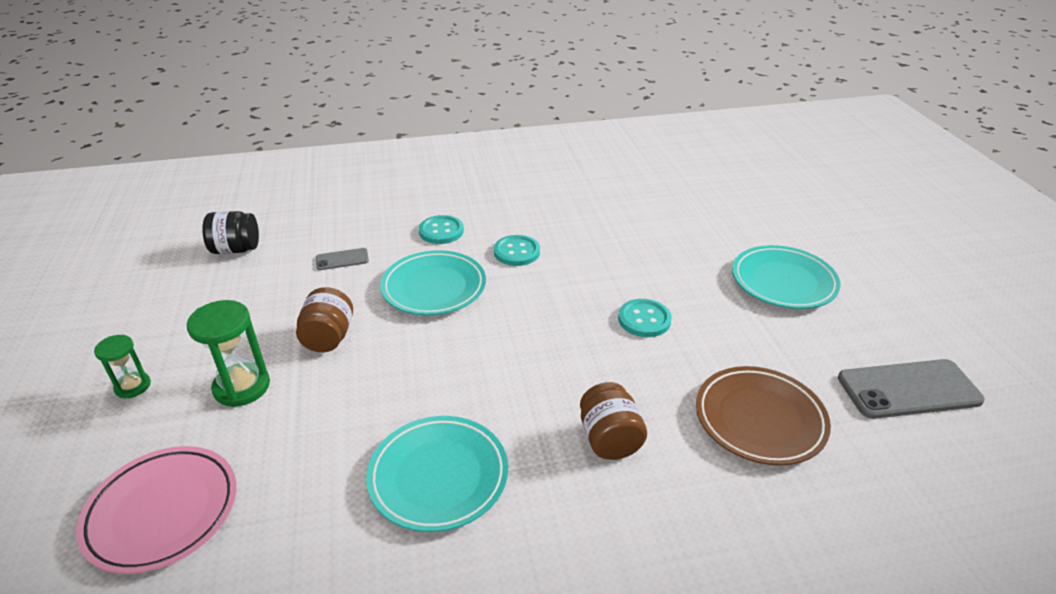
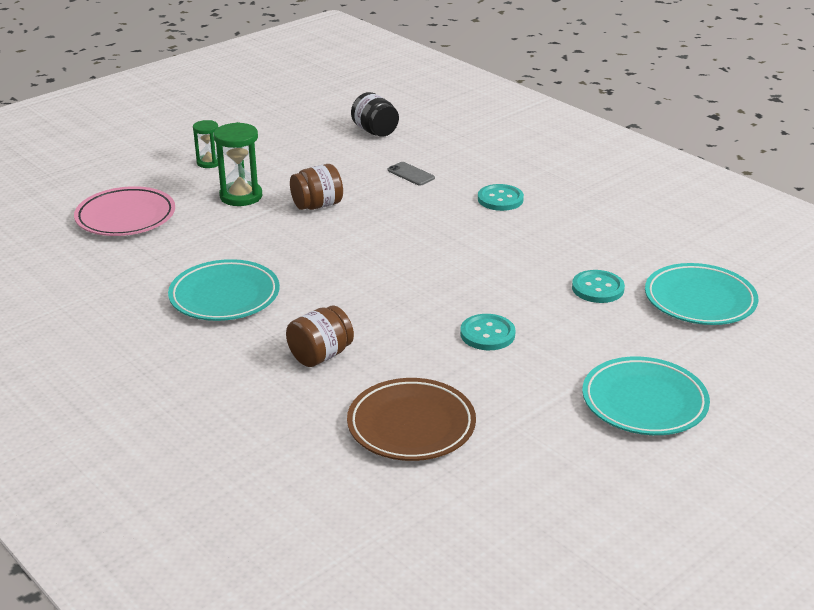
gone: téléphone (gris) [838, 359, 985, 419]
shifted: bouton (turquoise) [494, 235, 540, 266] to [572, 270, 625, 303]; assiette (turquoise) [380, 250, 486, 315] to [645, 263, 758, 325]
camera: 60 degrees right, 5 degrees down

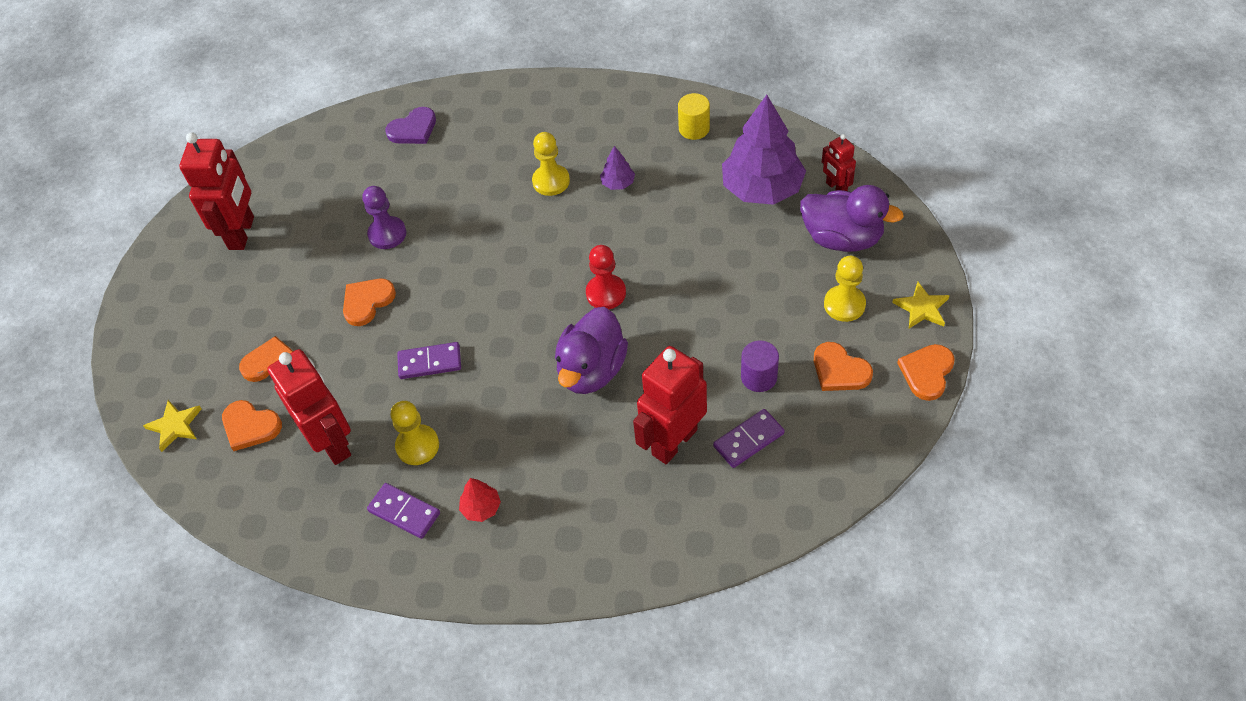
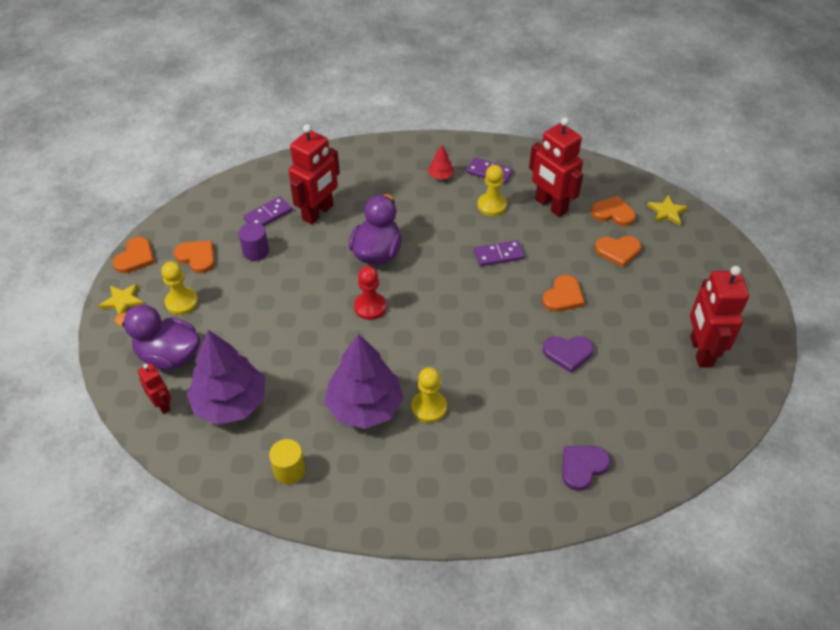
swapped: pion (violet) [362, 186, 406, 249] to cœur (violet) [543, 336, 594, 373]
scaled: arbre (violet) [600, 146, 635, 190] = [324, 334, 404, 429] x2.34
camera: 170 degrees right, 5 degrees down

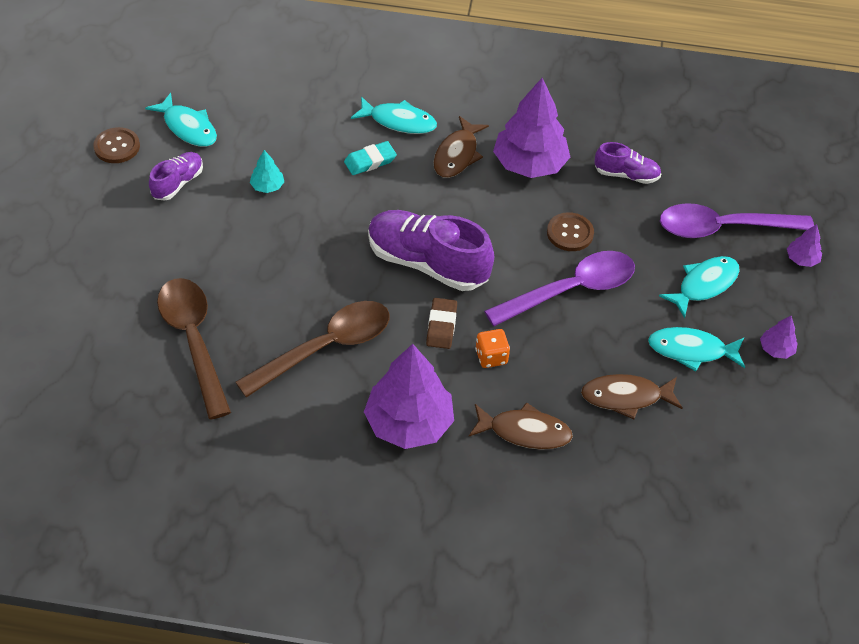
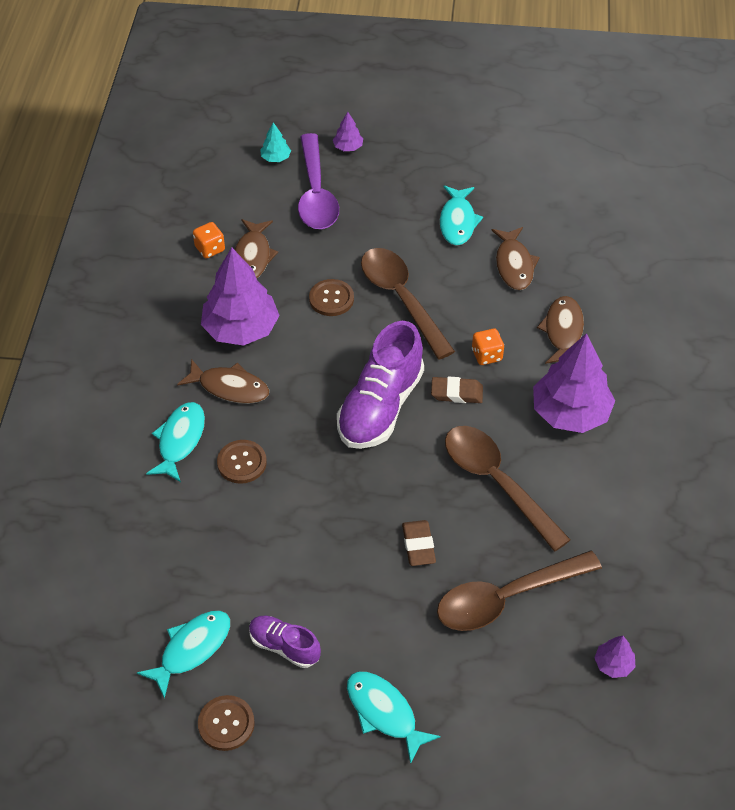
new: dé (orange) [193, 222, 225, 258]; gomme (marron) [402, 520, 436, 566]
shifted: arbre (turquoise) [250, 150, 284, 193] to [260, 122, 291, 162]; poisson (turquoise) [659, 256, 740, 318] to [347, 671, 440, 764]; arbre (violet) [760, 316, 798, 359] to [594, 636, 636, 678]
swapped: gomme (turquoise) [344, 141, 397, 175] to bouton (marron) [217, 440, 267, 484]; chaussure (violet) [594, 142, 661, 184] to poisson (marron) [235, 219, 278, 279]
repainted: cuillère (violet) [484, 251, 635, 326] to cuillère (marron) [361, 248, 455, 360]
camera: 90 degrees left, 0 degrees up

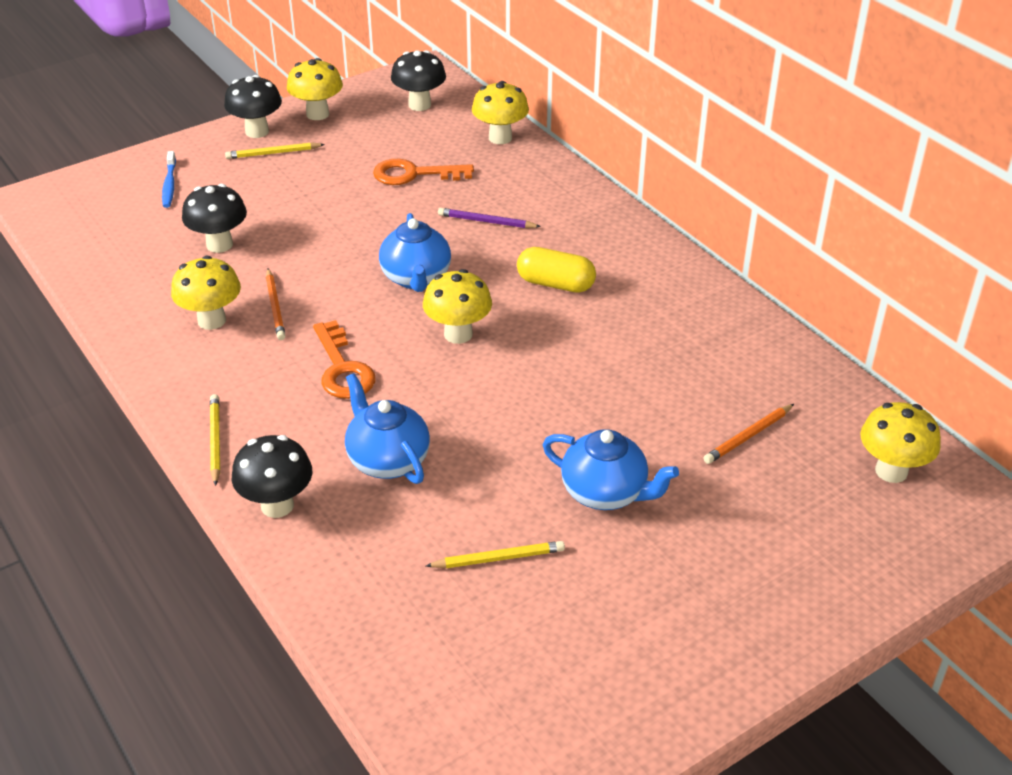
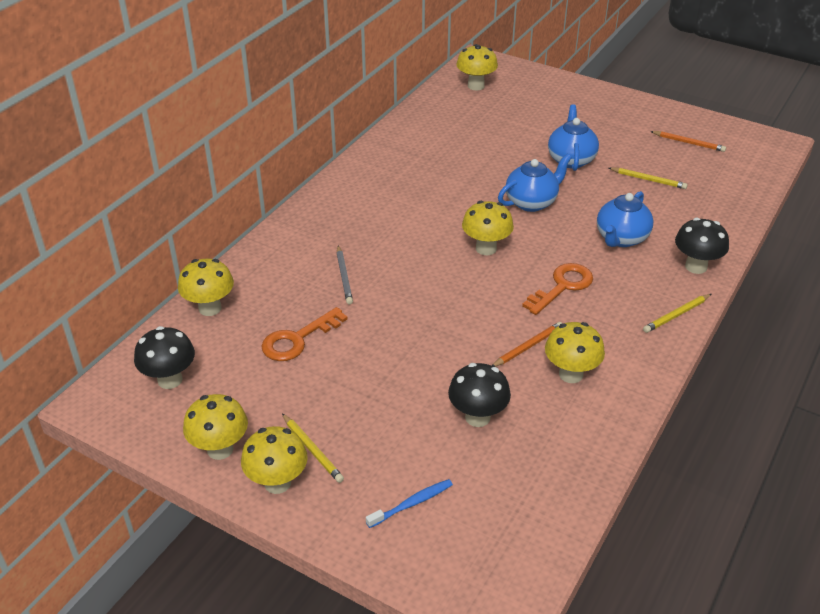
gone: gélule (jaune) [517, 247, 596, 293]
shifted: théière (bleu) [379, 213, 451, 292] to [498, 154, 572, 212]; crayon (orange) [703, 404, 794, 464] to [650, 131, 726, 152]
repainted: champignon (noir) [224, 75, 282, 138] to champignon (jaune) [241, 426, 308, 494]; crayon (violet) [438, 208, 541, 228] to crayon (gris) [336, 246, 353, 304]
rotated: clé (orange) [373, 159, 474, 185] = [261, 307, 348, 361] 75 degrees clockwise; crayon (jaune) [426, 541, 565, 568] = [609, 167, 687, 189] 150 degrees clockwise
camera: 115 degrees left, 0 degrees up

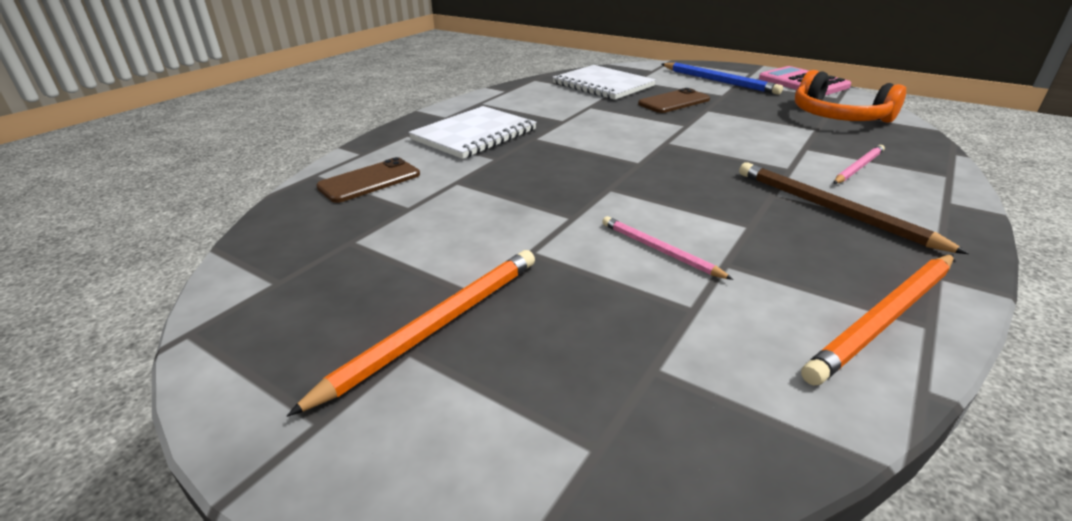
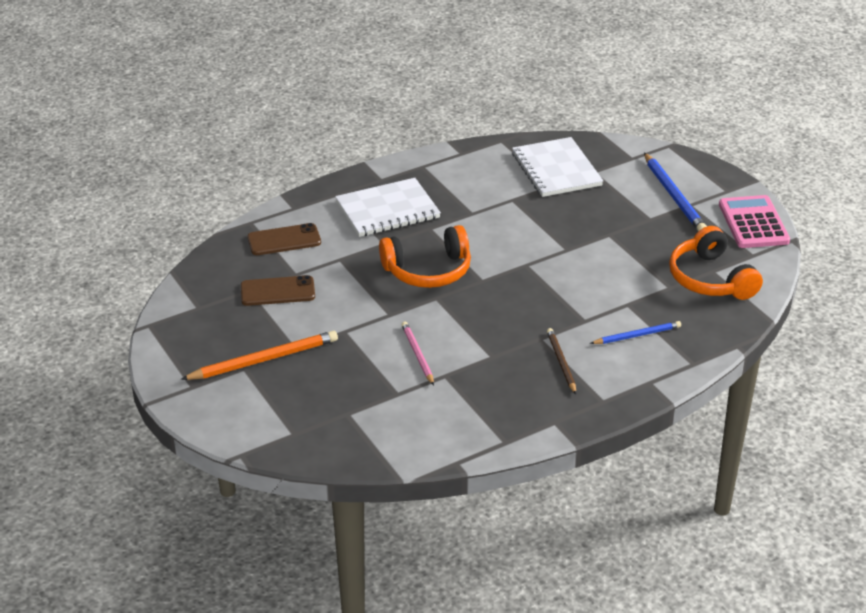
gone: crayon (orange) [801, 254, 954, 386]
new: casque audio (orange) [379, 225, 471, 288]
shifted: téléphone (marron) [638, 88, 710, 113] to [241, 275, 315, 306]
repainted: crayon (rose) [833, 145, 885, 184] to crayon (bleu) [590, 321, 681, 344]
scaled: crayon (marron) [739, 162, 969, 254] = [547, 328, 576, 394] x0.61
camera: 25 degrees right, 5 degrees up

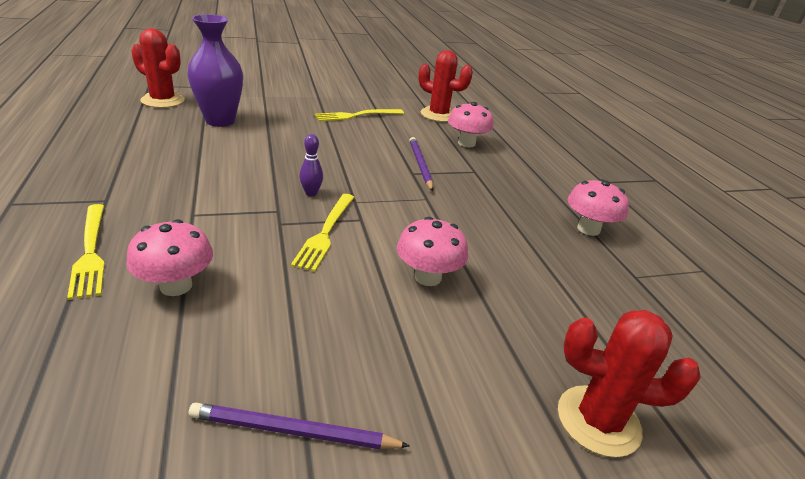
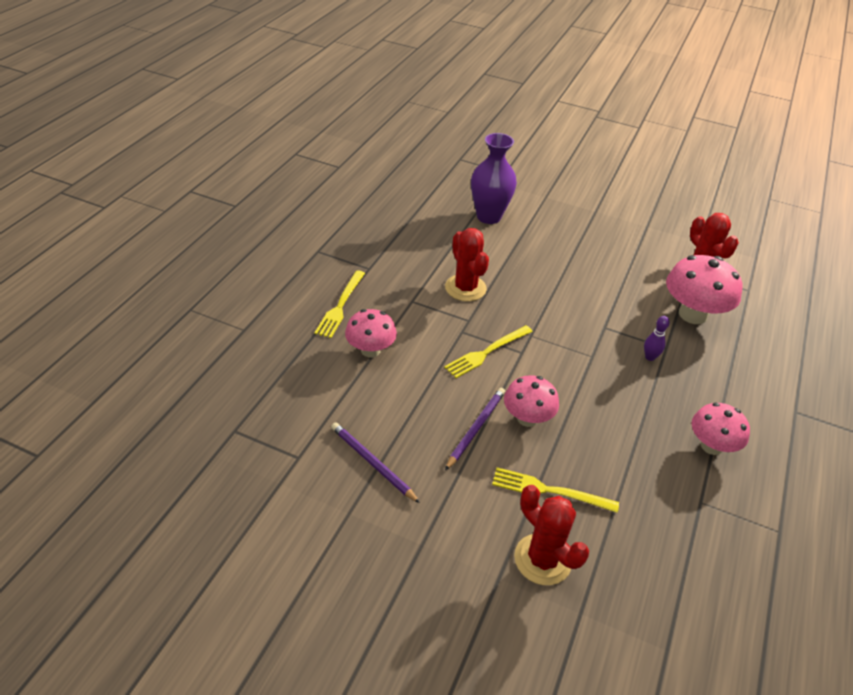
shifted: cactus (rouge) [131, 28, 185, 108] to [445, 228, 489, 302]; fourchette (jaune) [315, 109, 404, 121] to [492, 467, 619, 513]; quille (violet) [299, 134, 323, 196] to [644, 316, 670, 361]; crayon (violet) [410, 137, 434, 191] to [445, 388, 505, 470]
scaled: champignon (rose) [448, 102, 493, 147] = [666, 255, 742, 324] x1.54
camera: 40 degrees right, 10 degrees up

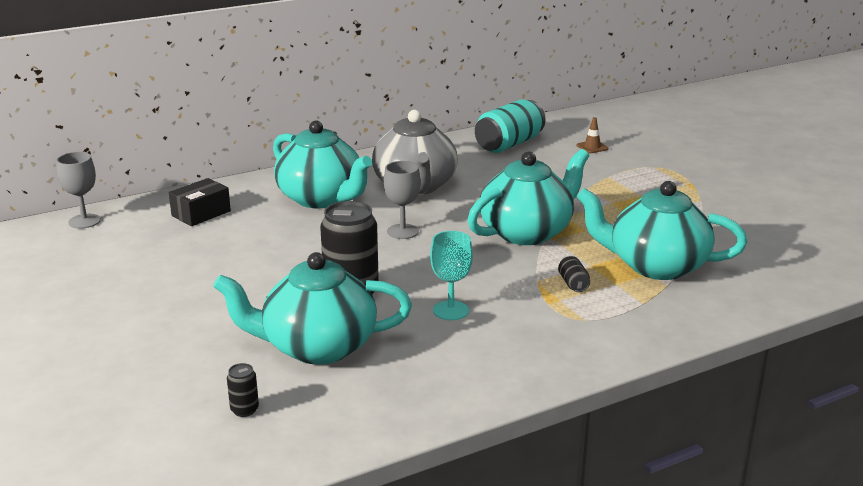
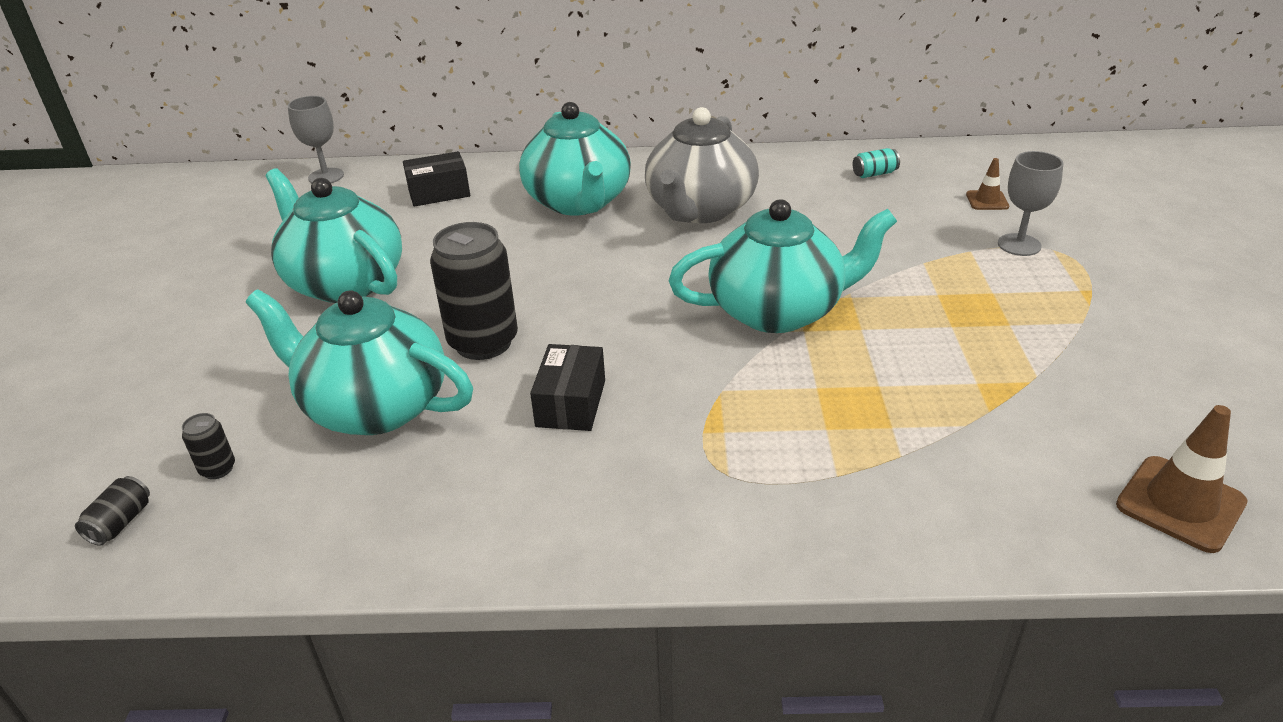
new: cône de chantier (marron) [1116, 405, 1248, 553]
shifted: verre à pied (gris) [384, 161, 421, 239] to [998, 151, 1063, 256]; théière (turquoise) [577, 181, 747, 280] to [265, 168, 402, 303]; canette (noir) [558, 256, 590, 292] to [75, 476, 150, 546]
swapped: verre à pied (turquoise) [430, 231, 473, 320] to boîte (noir) [530, 344, 605, 431]
scaled: canette (turquoise) [475, 99, 546, 153] = [853, 148, 900, 178] x0.44
camera: 30 degrees right, 10 degrees up

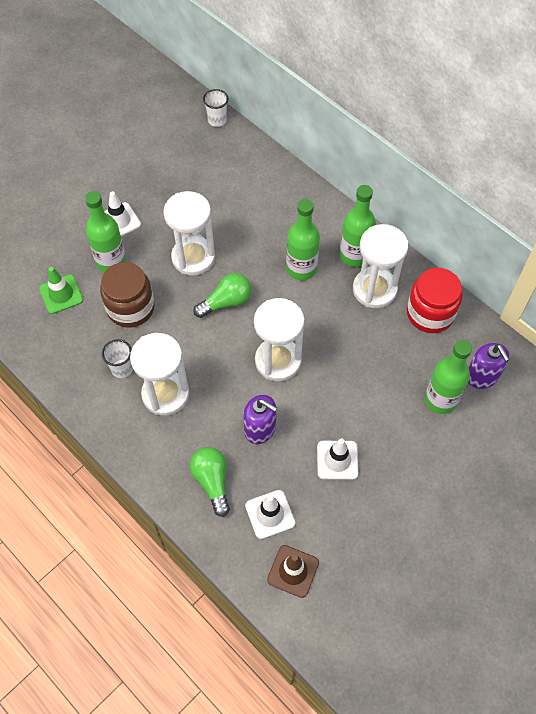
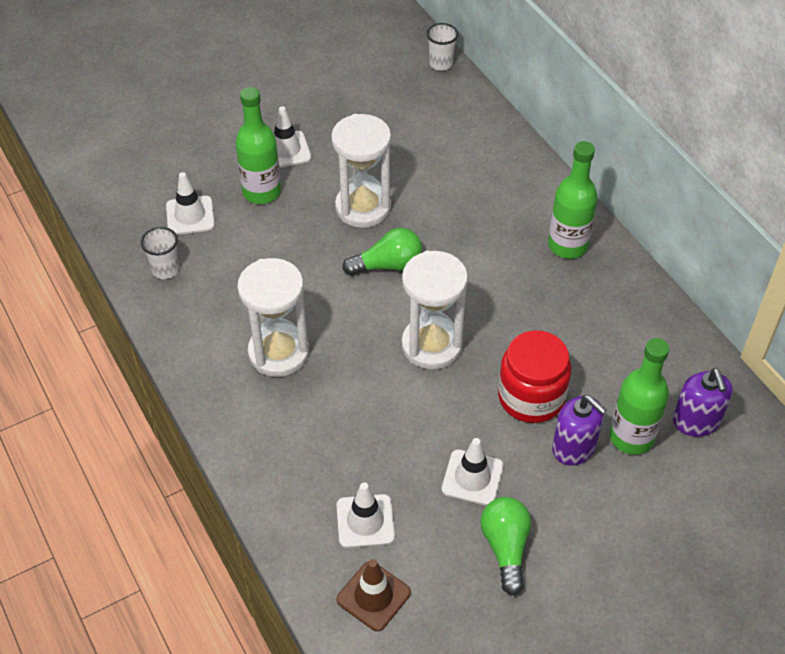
gone: bouteille (vert) [286, 199, 320, 281]; sablier (blanc) [353, 224, 408, 308]; bocal (marron) [100, 262, 155, 328]
shifted: bocal (rouge) [407, 268, 462, 333] to [498, 330, 571, 423]; gobelet (blanc) [102, 339, 133, 378] to [140, 227, 179, 279]; distributeur de savon (violet) [243, 395, 277, 444] to [552, 395, 607, 466]; ampoule (vert) [190, 447, 230, 517] to [481, 497, 531, 595]
repainted: cône de chantier (vert) [39, 267, 83, 314] to cône de chantier (blanc) [166, 172, 215, 235]
camera: 15 degrees right, 10 degrees down

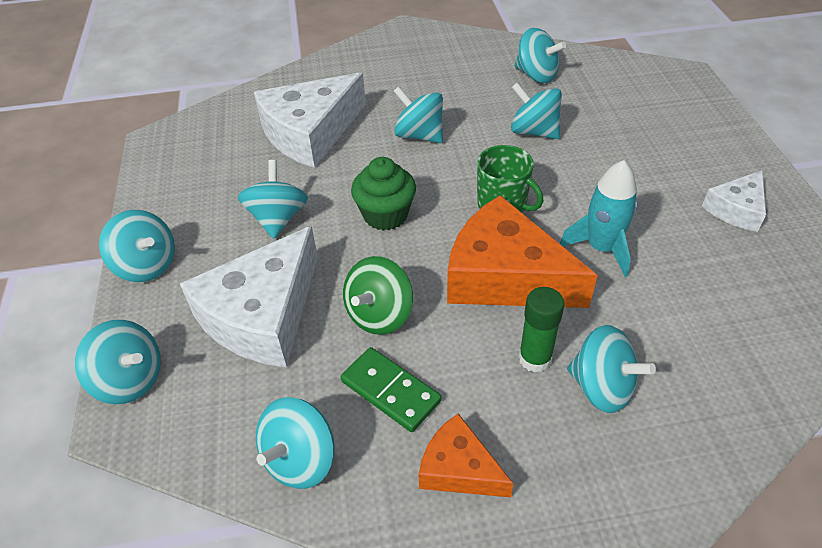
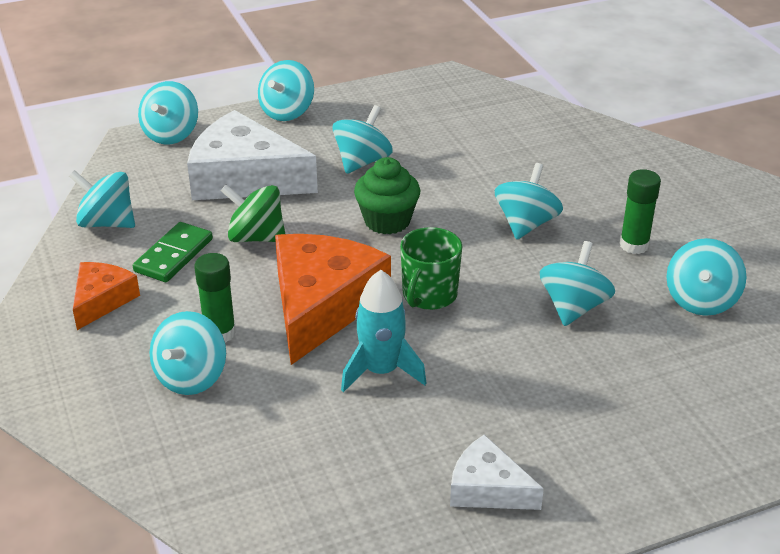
gone: fromage (blanc) [254, 72, 366, 168]
new: bâton de colle (vert) [620, 169, 661, 254]
rotated: toupie (turquoise) [238, 160, 308, 239] = [332, 105, 393, 174] 45 degrees counterclockwise
camera: 75 degrees right, 10 degrees down

